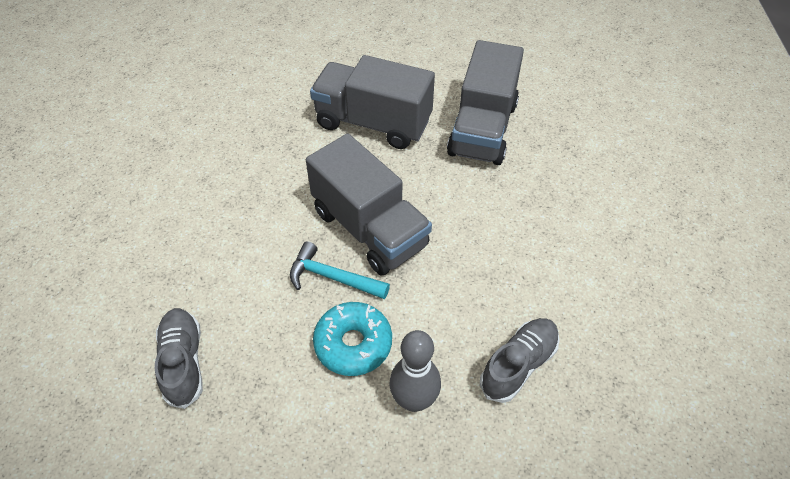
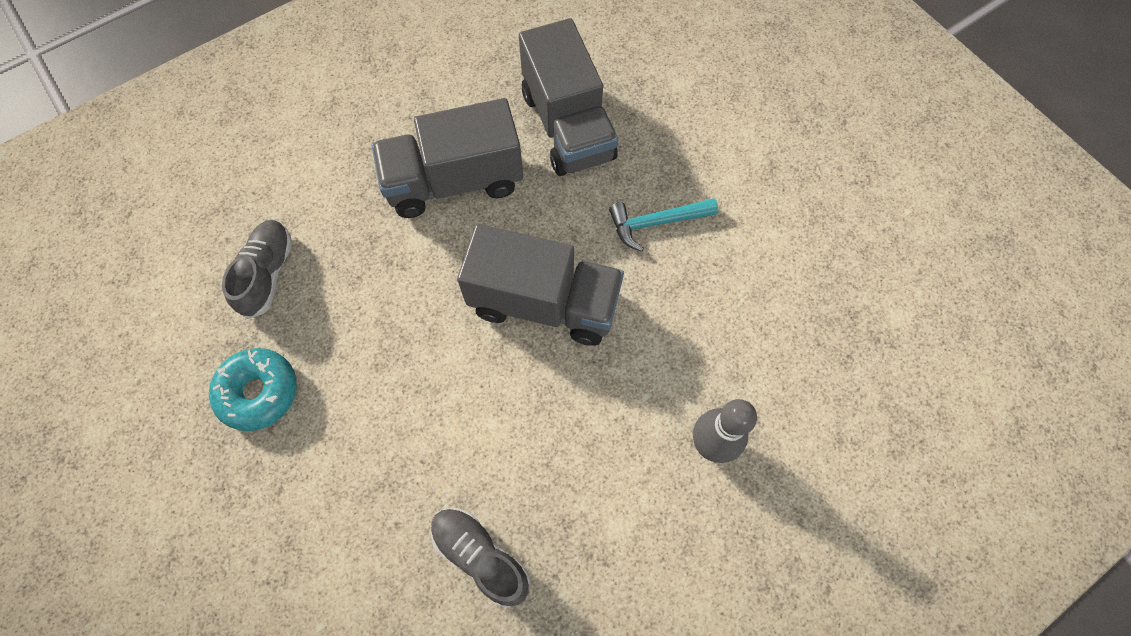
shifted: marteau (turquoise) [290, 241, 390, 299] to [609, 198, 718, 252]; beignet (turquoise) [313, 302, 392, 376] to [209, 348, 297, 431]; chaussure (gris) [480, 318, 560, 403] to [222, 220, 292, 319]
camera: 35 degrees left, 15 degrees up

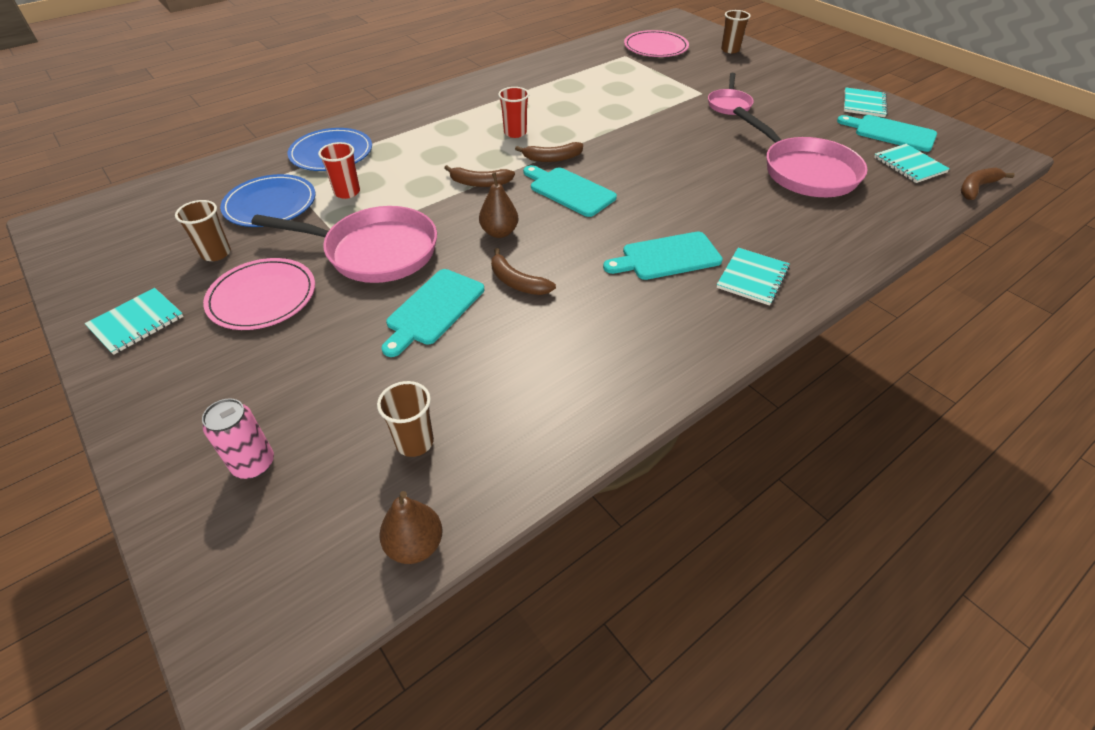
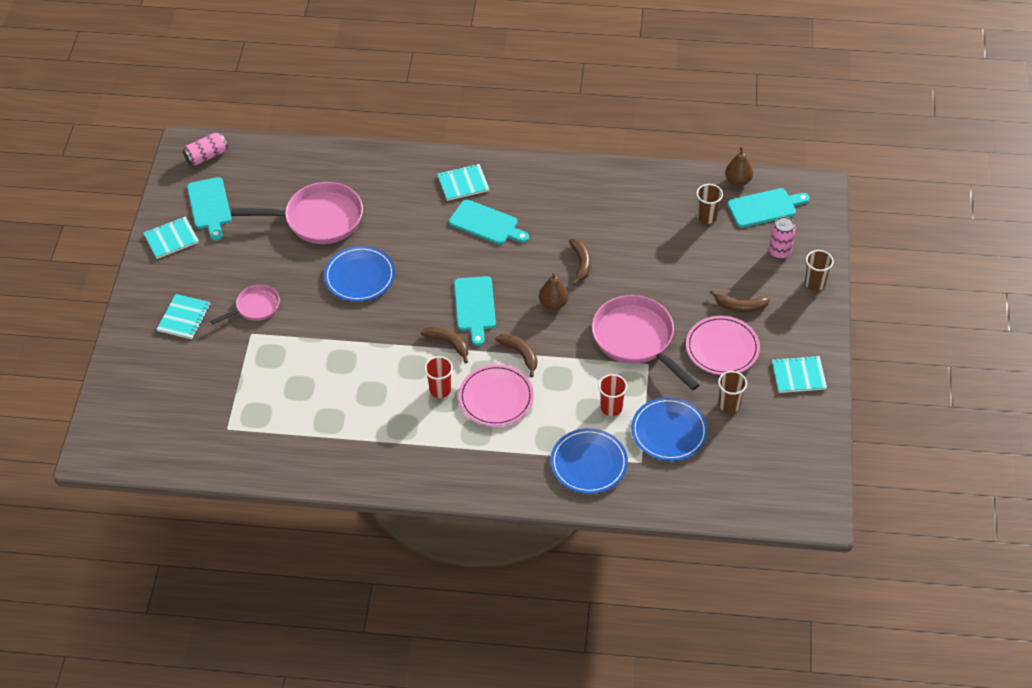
new: canette (rose) [183, 132, 228, 166]; assiette (bleu) [324, 246, 395, 302]
shifted: gobelet (marron) [721, 10, 751, 53] to [805, 250, 834, 291]; assiette (rose) [624, 30, 689, 57] to [459, 364, 534, 426]; carnet (turquoise) [874, 144, 950, 183] to [157, 294, 210, 339]; banane (marron) [961, 167, 1015, 200] to [710, 290, 770, 312]; planche à découper (turquoise) [381, 269, 484, 357] to [727, 188, 810, 228]
rotated: poêle (rose) [733, 107, 868, 197] = [231, 182, 363, 244] 75 degrees clockwise
camera: 135 degrees left, 5 degrees up

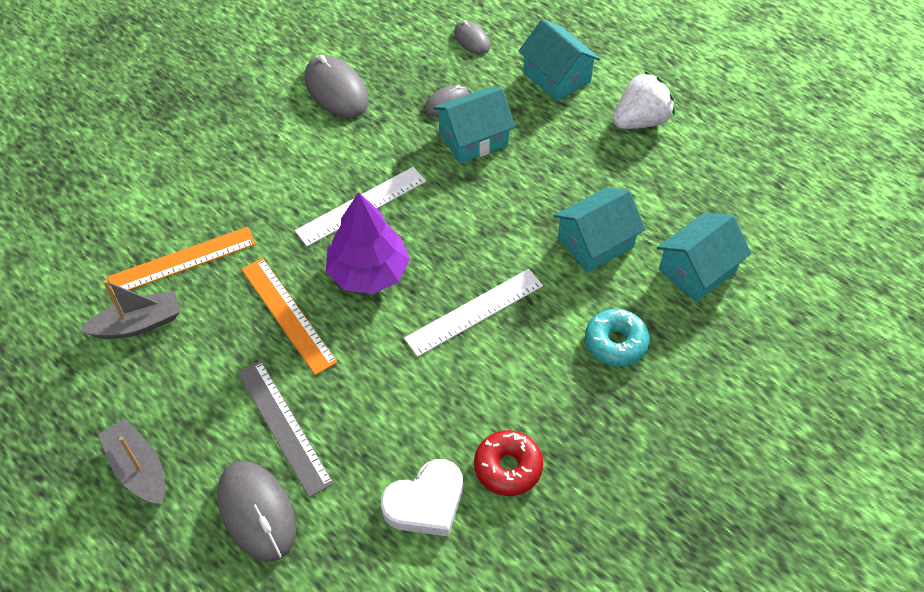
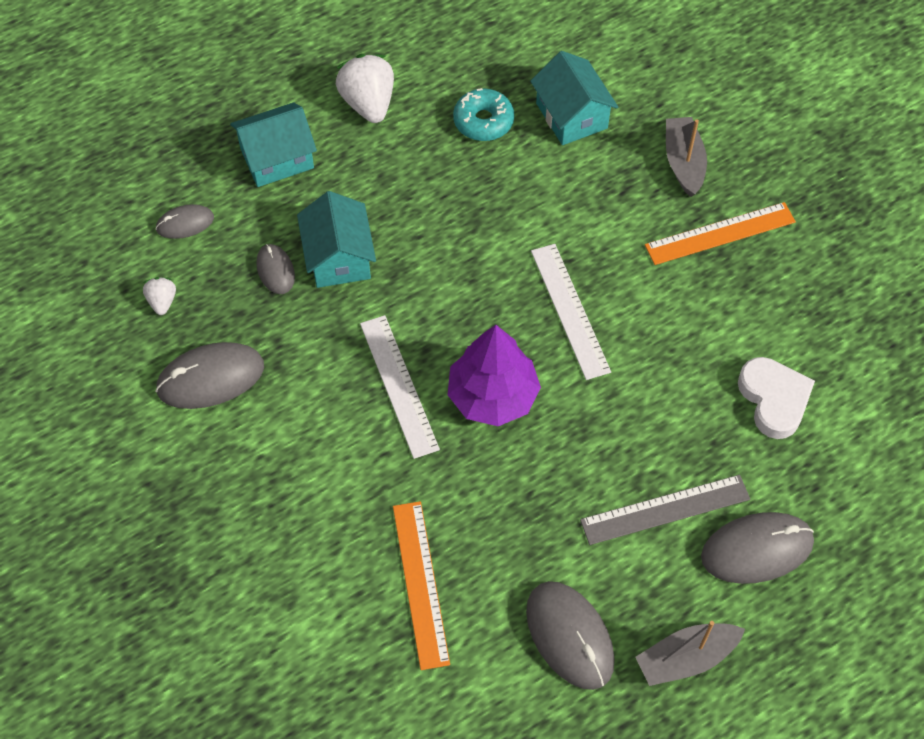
gone: maison (turquoise) [554, 187, 645, 273]; beignet (rouge) [474, 430, 543, 496]
new: fraise (blanc) [143, 277, 176, 315]; souris (gris) [526, 581, 615, 690]
shifted: règle (orange) [241, 258, 338, 375] to [645, 202, 796, 265]; bateau (gris) [80, 280, 180, 339] to [666, 117, 707, 197]; beignet (turquoise) [585, 309, 650, 367] to [453, 88, 514, 141]
camera: 75 degrees left, 5 degrees up

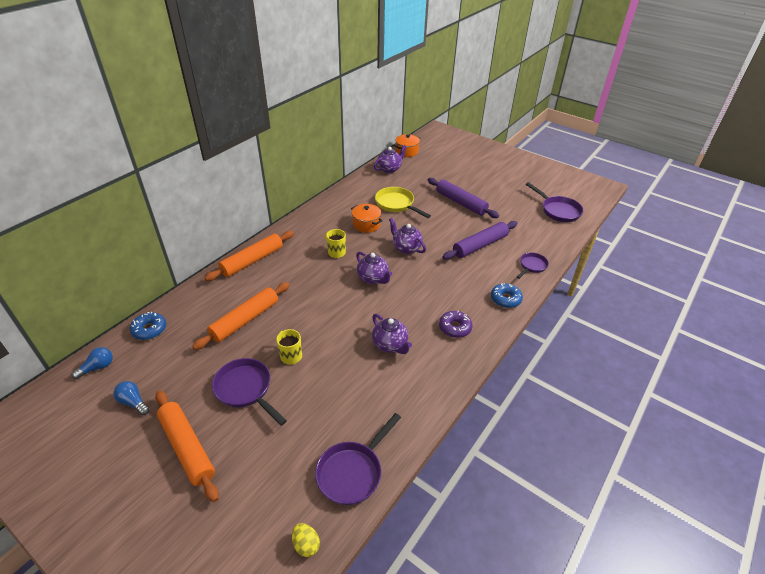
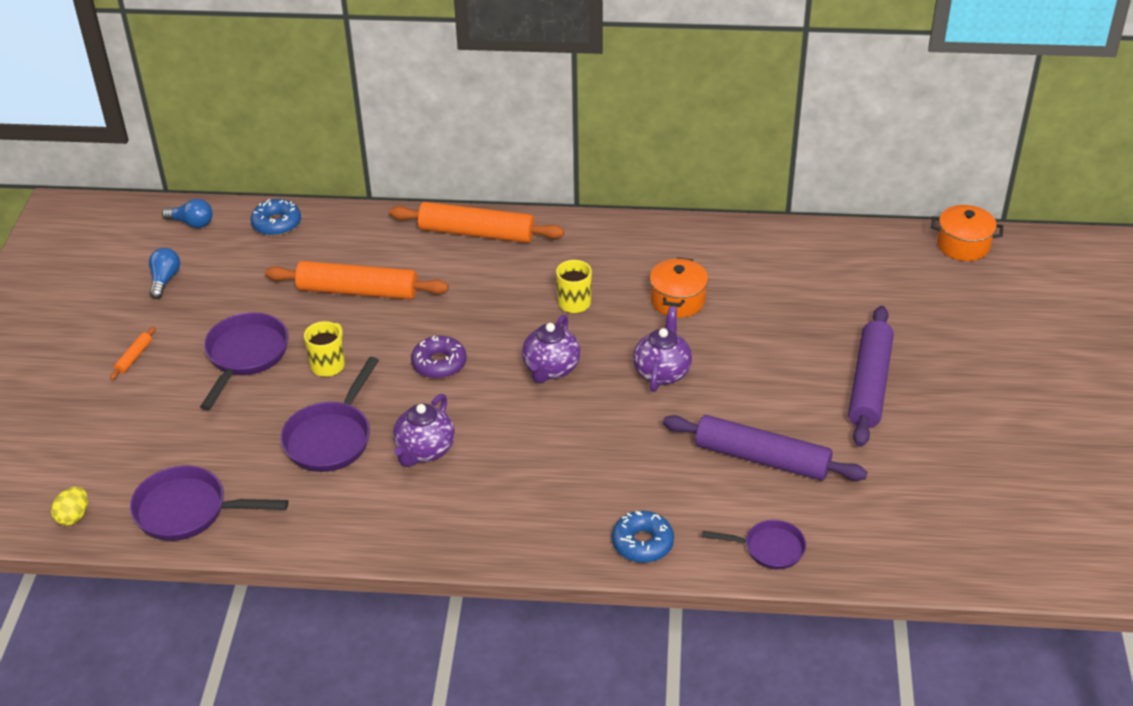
gone: théière (violet) [374, 145, 407, 173]; poêle (jaune) [375, 187, 431, 218]
shifted: poêle (violet) [526, 182, 584, 222] to [280, 357, 379, 472]; beignet (violet) [439, 310, 473, 338] to [411, 336, 467, 379]
scaled: rouleau à pâtisserie (orange) [155, 391, 219, 502] = [110, 327, 156, 380] x0.41
camera: 60 degrees right, 0 degrees up

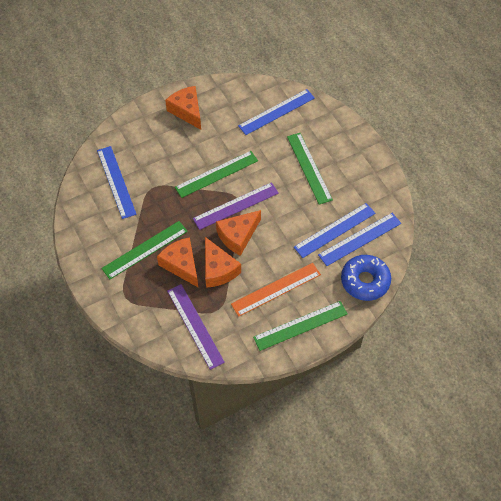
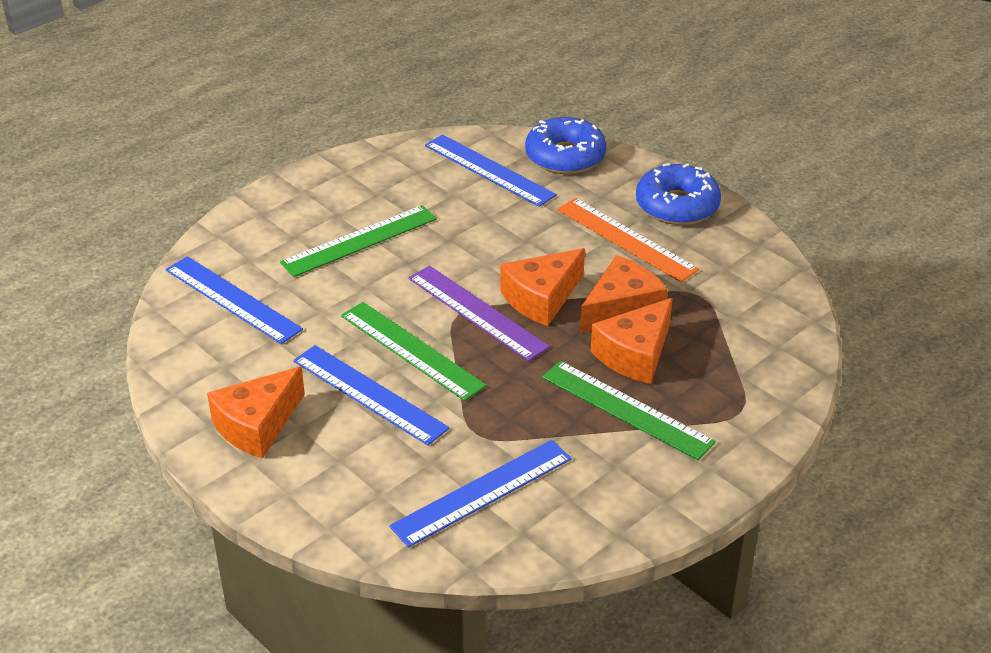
gone: règle (violet) [167, 284, 225, 370]
shifted: règle (bleu) [294, 203, 375, 258] to [293, 345, 449, 445]
swapped: règle (vert) [253, 301, 348, 351] to beignet (bleu) [636, 163, 721, 225]
rotated: fromage (orange) [216, 210, 261, 256] = [500, 248, 585, 326] 105 degrees clockwise
camera: 105 degrees left, 20 degrees down

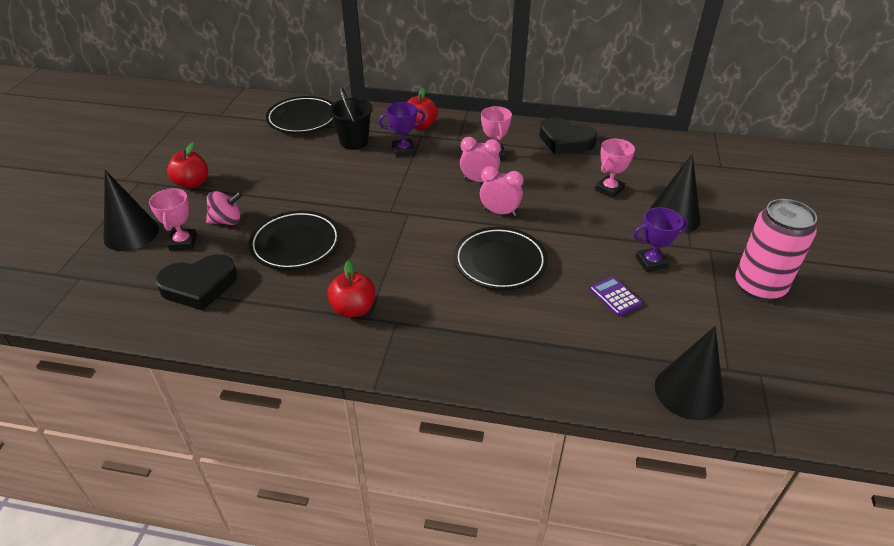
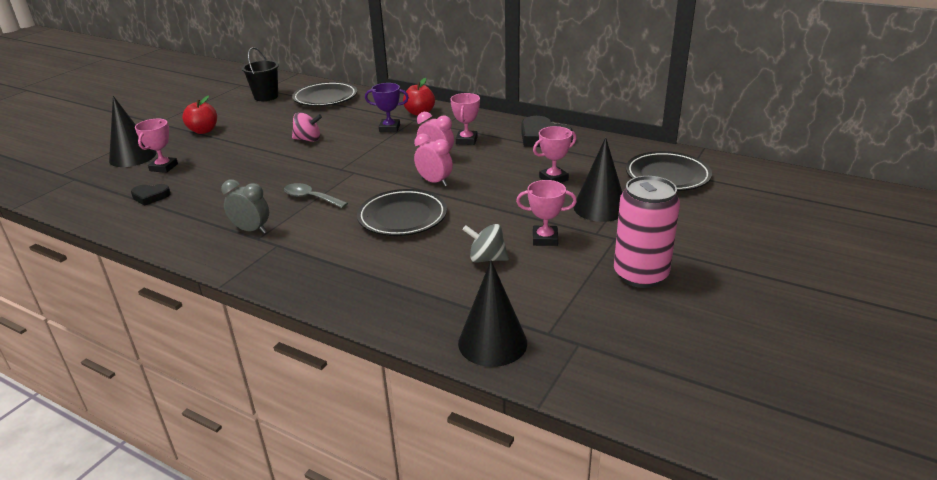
new: cuillère (gris) [284, 183, 348, 208]
shifted: seau (noir) [329, 87, 373, 150] to [241, 47, 279, 101]; toupie (rose) [206, 191, 243, 225] to [292, 112, 322, 142]; assiette (noir) [249, 210, 341, 270] to [626, 151, 712, 191]
swapped: pomme (rouge) [327, 261, 375, 317] to réveil (gris) [221, 179, 269, 233]; calculatrice (violet) [590, 276, 642, 316] to toupie (gris) [463, 224, 509, 263]
repainted: trophée (violet) [633, 207, 688, 272] to trophée (rose) [516, 180, 577, 246]
scaled: cœur (noir) [155, 254, 237, 311] = [131, 184, 171, 206] x0.57
camera: 20 degrees right, 10 degrees down

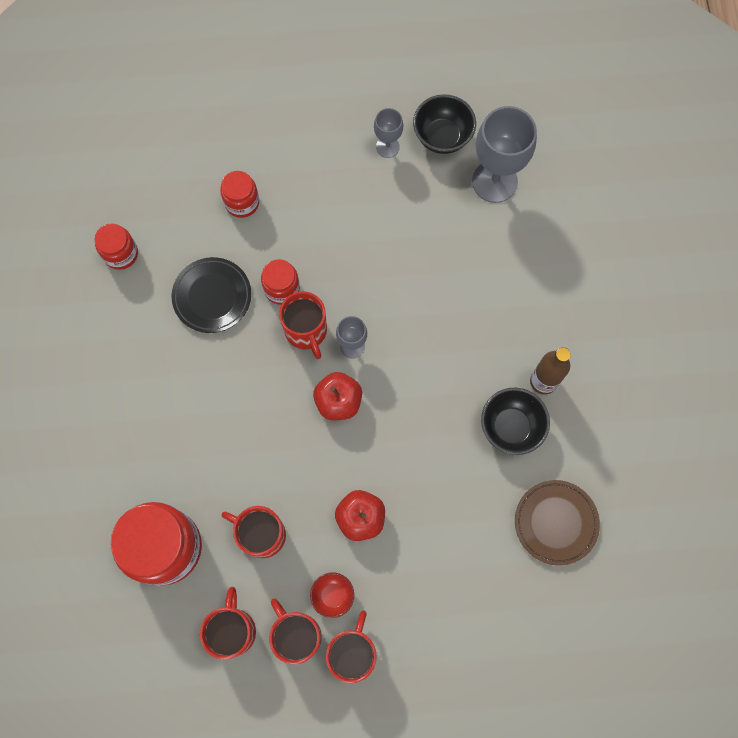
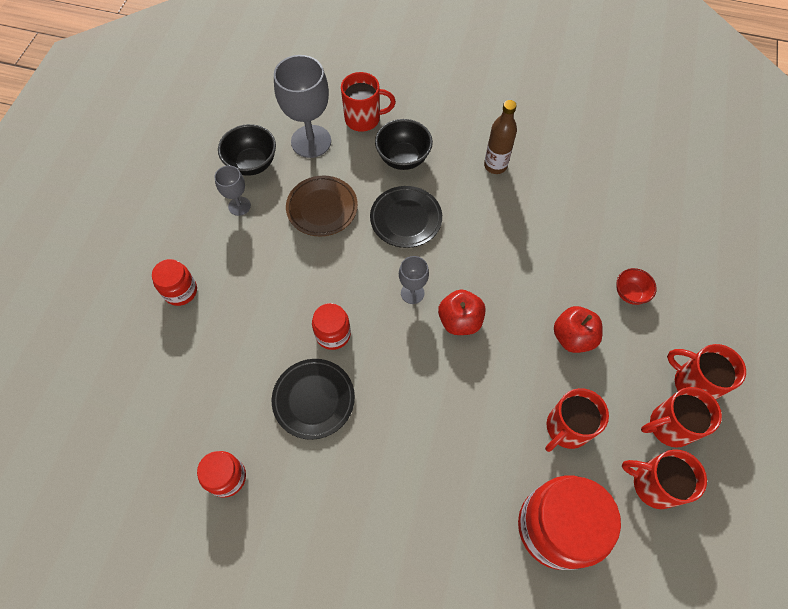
new: assiette (noir) [370, 186, 442, 248]
shifted: bocal (rouge) [220, 171, 259, 218] to [152, 259, 197, 306]; tasse (rouge) [279, 291, 327, 359] to [341, 72, 396, 132]; bol (noir) [481, 388, 550, 455] to [375, 119, 433, 170]; assiette (marron) [515, 480, 600, 566] to [286, 176, 358, 236]; bol (rouge) [310, 572, 354, 618] to [616, 268, 657, 305]
camera: 70 degrees left, 10 degrees down

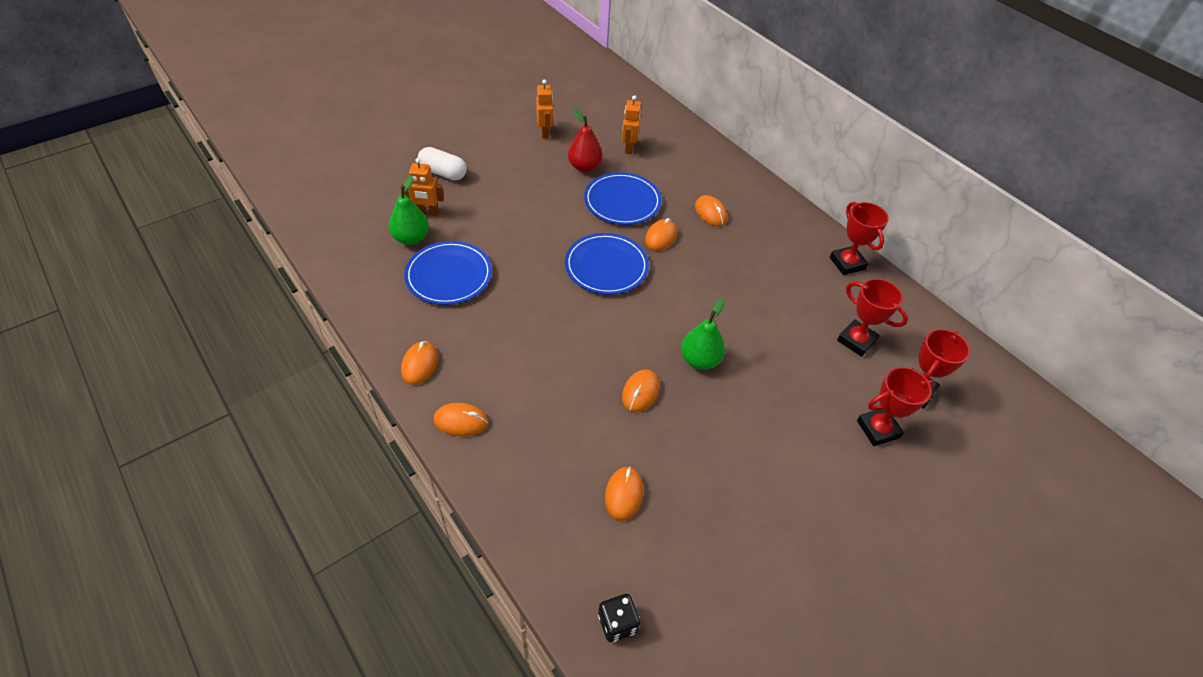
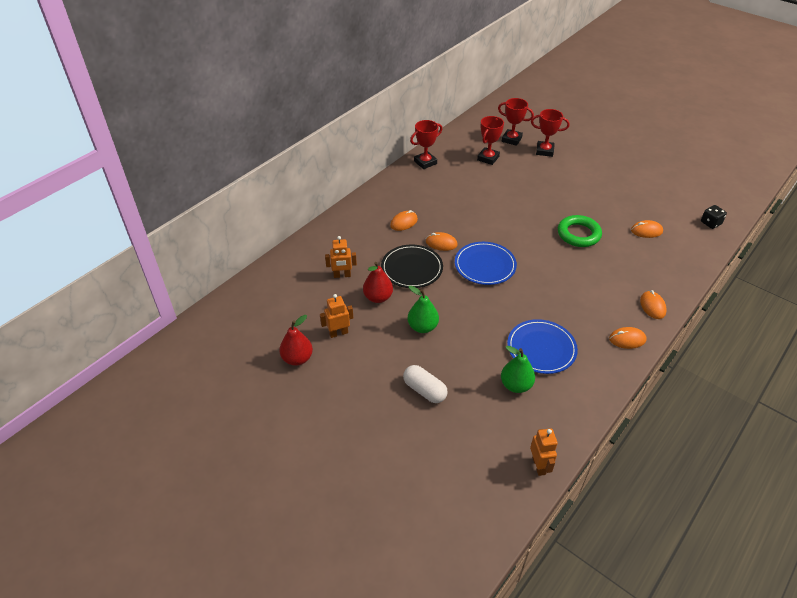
new: poire (rouge) [279, 315, 313, 366]
shifted: robot (orange) [402, 158, 444, 216] to [530, 428, 558, 476]; poire (vert) [681, 299, 725, 370] to [408, 286, 439, 333]
swapped: souris (orange) [622, 369, 660, 412] to anneau (vert) [558, 215, 602, 247]
repainted: assiette (bleu) [584, 172, 662, 225] to assiette (noir) [381, 244, 443, 288]
rotated: gélule (blanc) [418, 147, 467, 180] = [403, 365, 448, 403] 60 degrees counterclockwise; trophée (rouge) [857, 367, 935, 446] = [531, 109, 570, 157] 45 degrees counterclockwise
camera: 100 degrees left, 5 degrees down

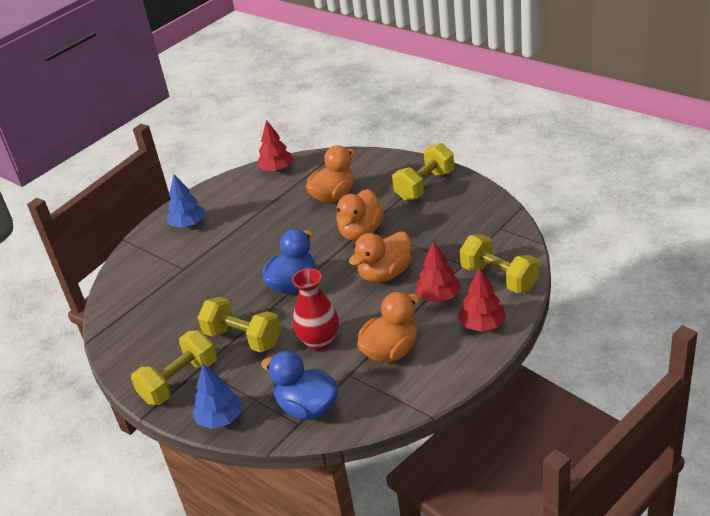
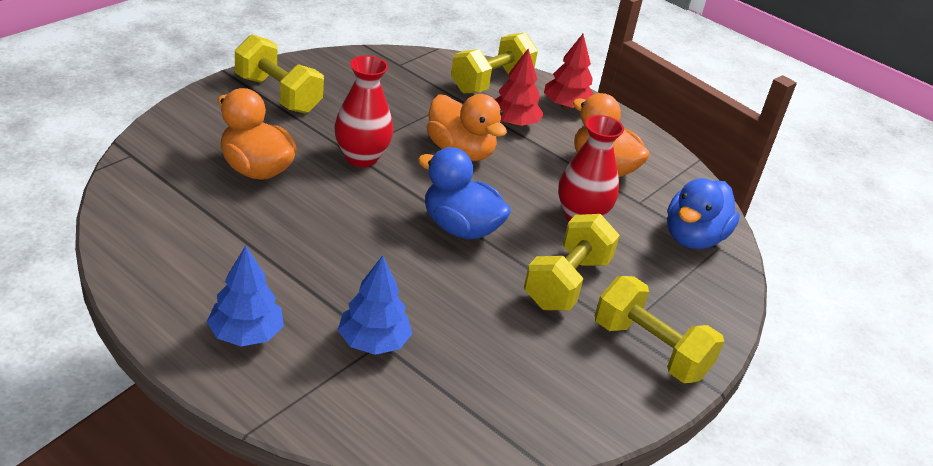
gone: arbre (rouge) [257, 120, 294, 172]
shifted: arbre (bleu) [192, 364, 241, 429] to [338, 255, 413, 355]
swapped: canard (orange) [336, 189, 384, 241] to vase (rouge) [334, 56, 393, 167]
camera: 100 degrees left, 0 degrees up

